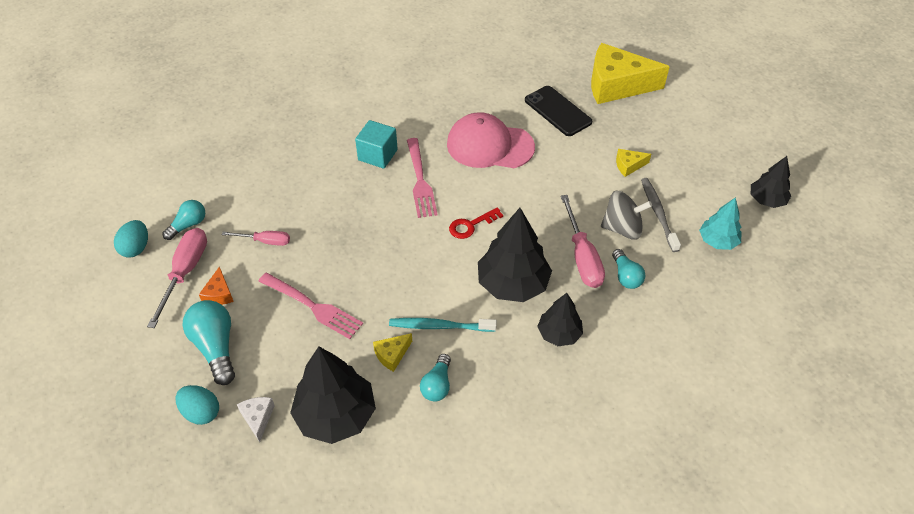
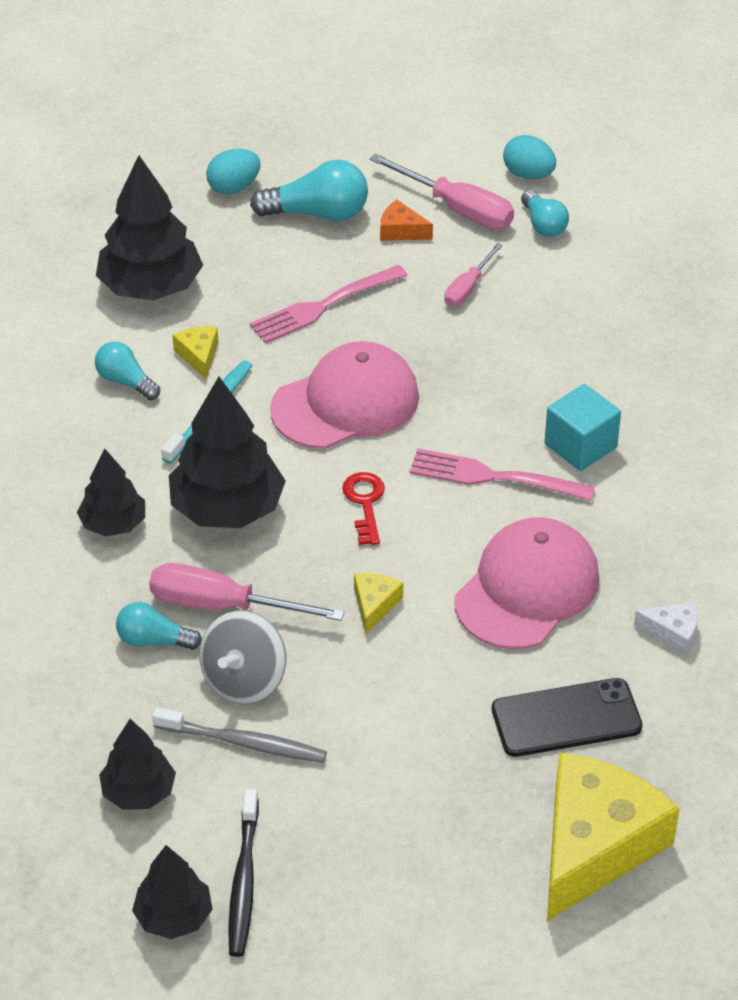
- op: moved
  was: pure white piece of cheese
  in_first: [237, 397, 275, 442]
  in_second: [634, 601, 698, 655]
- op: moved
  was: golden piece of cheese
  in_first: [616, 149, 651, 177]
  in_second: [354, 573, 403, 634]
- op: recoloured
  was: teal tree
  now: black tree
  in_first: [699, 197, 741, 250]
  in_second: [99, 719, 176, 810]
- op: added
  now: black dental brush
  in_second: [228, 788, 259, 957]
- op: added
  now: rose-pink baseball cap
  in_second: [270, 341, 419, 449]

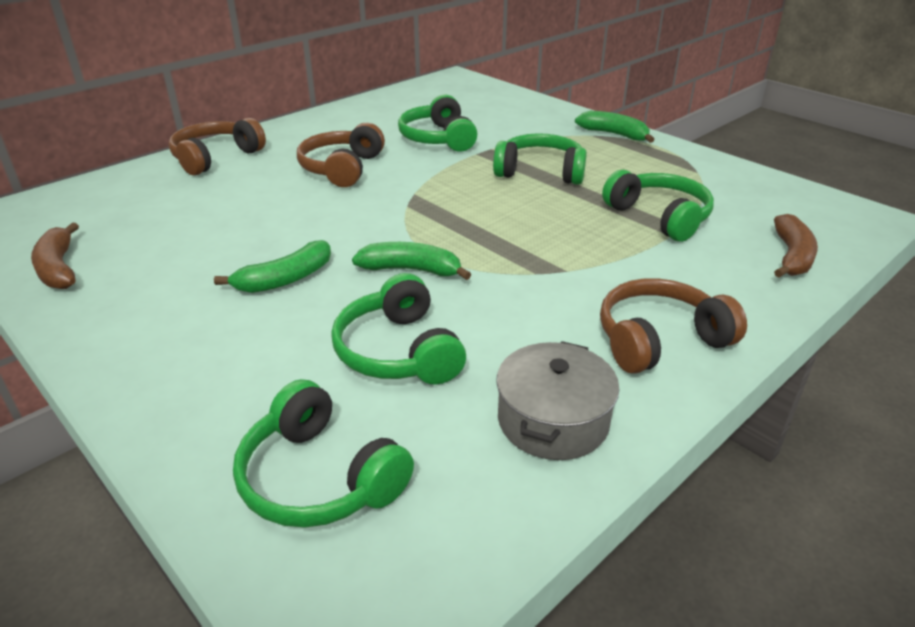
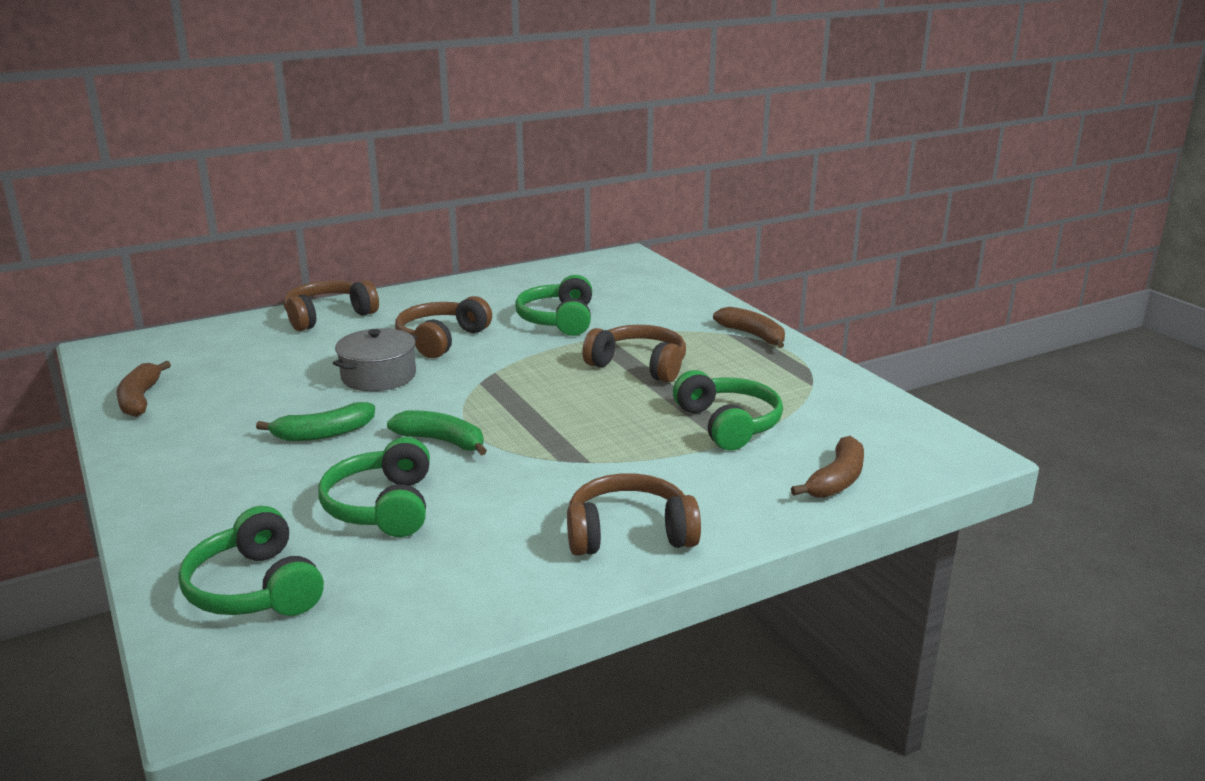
- op: recoloured
  was: green over-ear headphones
  now: russet over-ear headphones
  in_first: [493, 133, 587, 185]
  in_second: [582, 325, 686, 383]
- op: moved
  was: grey stockpot
  in_first: [496, 341, 620, 460]
  in_second: [333, 328, 417, 391]
- op: recoloured
  was: green banana fruit
  now: russet banana fruit
  in_first: [575, 111, 655, 143]
  in_second: [713, 307, 785, 348]

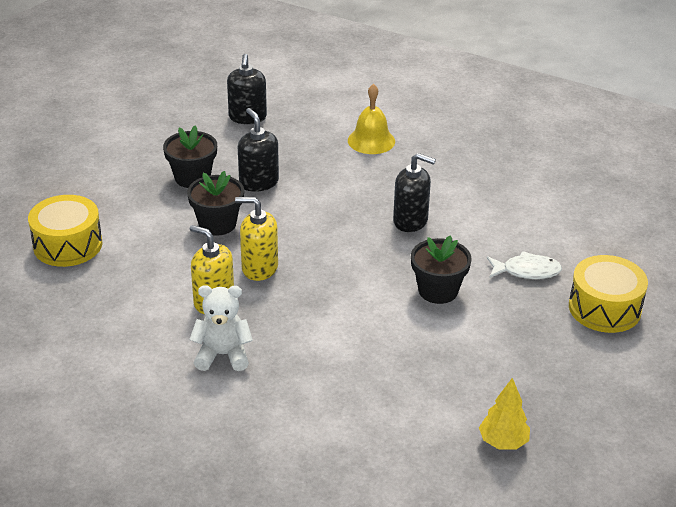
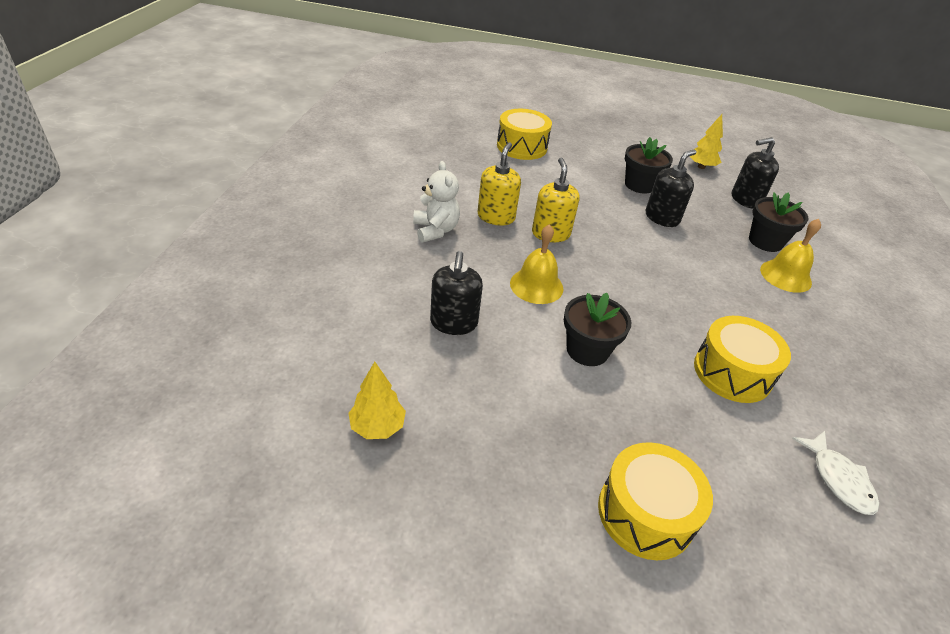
- op: moved
  was: black potted plant
  in_first: [187, 171, 244, 236]
  in_second: [749, 192, 809, 252]
- op: moved
  was: black soap dispenser
  in_first: [393, 153, 436, 232]
  in_second: [430, 251, 483, 335]
- op: moved
  was: pure white toy fish
  in_first: [487, 251, 562, 279]
  in_second: [792, 431, 879, 515]
- op: added
  now: golden school bell
  in_second: [510, 224, 564, 304]
- op: added
  now: golden tree
  in_second: [689, 114, 723, 169]
- op: added
  now: golden drum
  in_second: [694, 316, 791, 403]

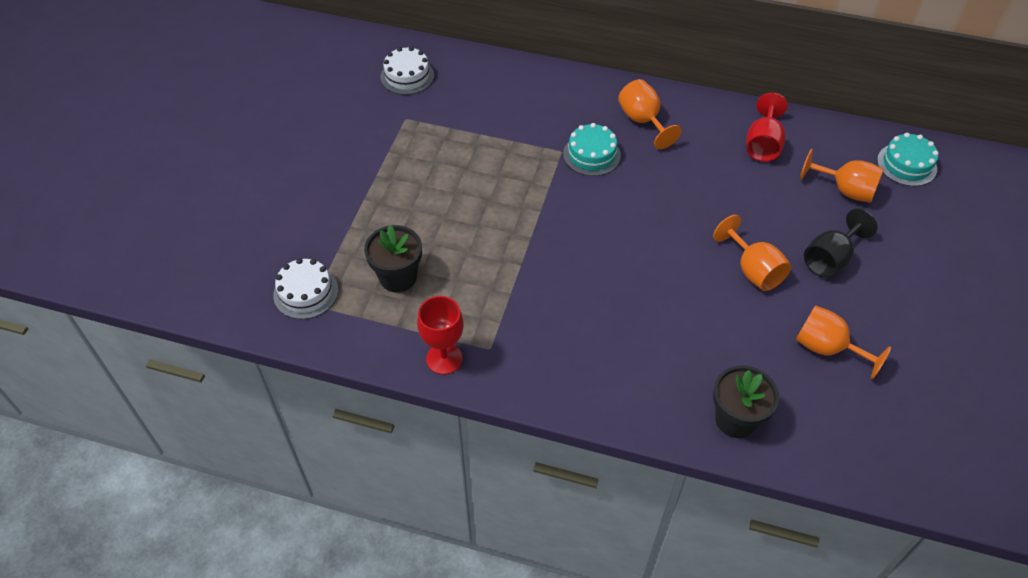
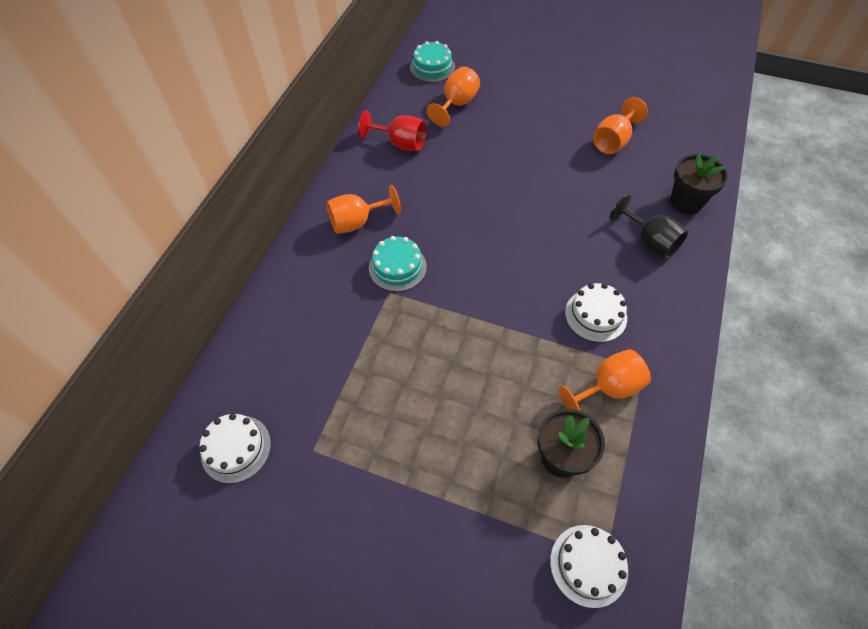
- op: removed
  was: crimson goblet
  in_first: [417, 296, 463, 375]
- op: moved
  was: orange goblet
  in_first: [713, 215, 791, 291]
  in_second: [559, 349, 651, 411]
- op: moved
  was: black goblet
  in_first: [804, 208, 878, 278]
  in_second: [609, 195, 688, 260]
- op: added
  now: pure white gateau
  in_second: [565, 283, 627, 342]

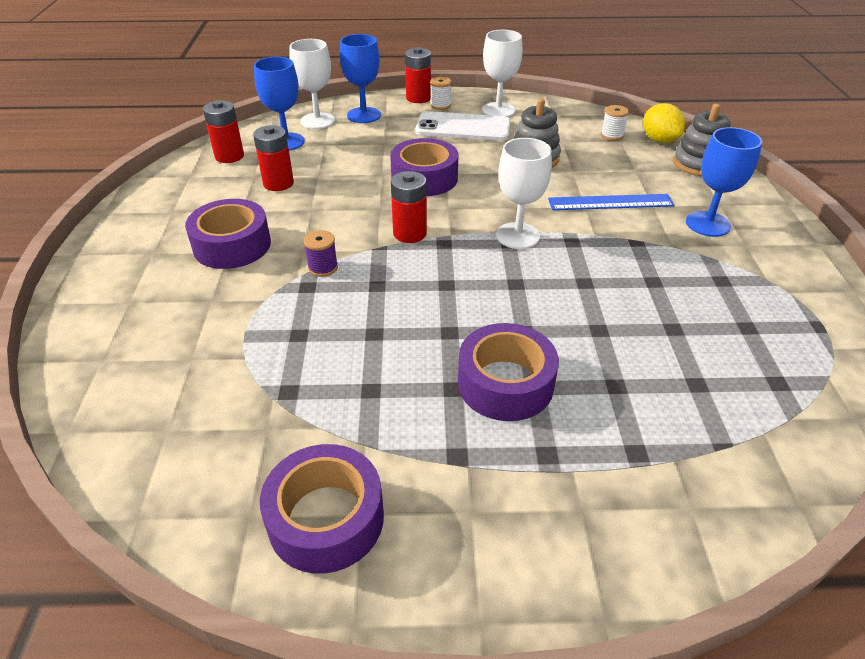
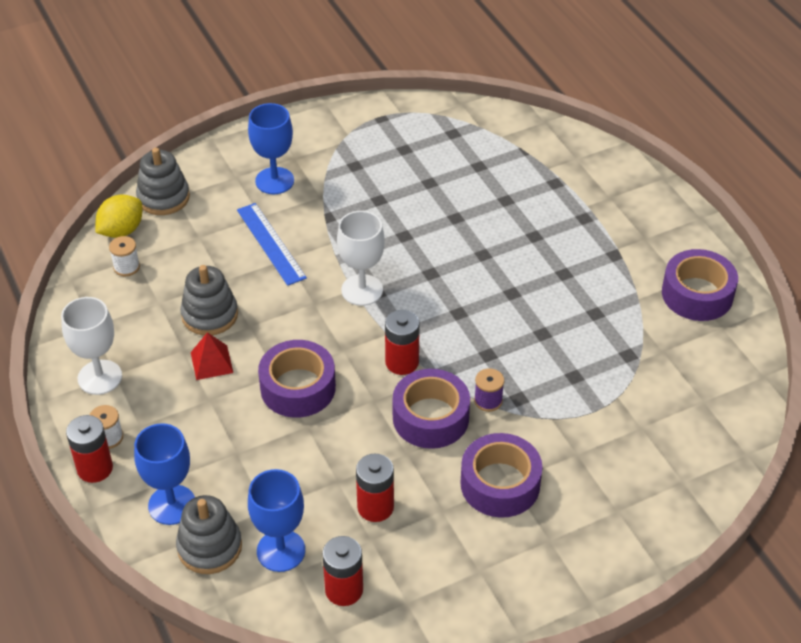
- op: replaced
  was: pure white goblet
  now: grey stacking rings
  in_first: [290, 39, 335, 129]
  in_second: [176, 495, 242, 574]
- op: removed
  was: pure white smartphone
  in_first: [415, 111, 511, 141]
- op: moved
  was: violet roll of tape
  in_first: [458, 323, 559, 421]
  in_second: [393, 369, 470, 449]
- op: added
  now: crimson pyramid shape
  in_second: [191, 332, 233, 380]

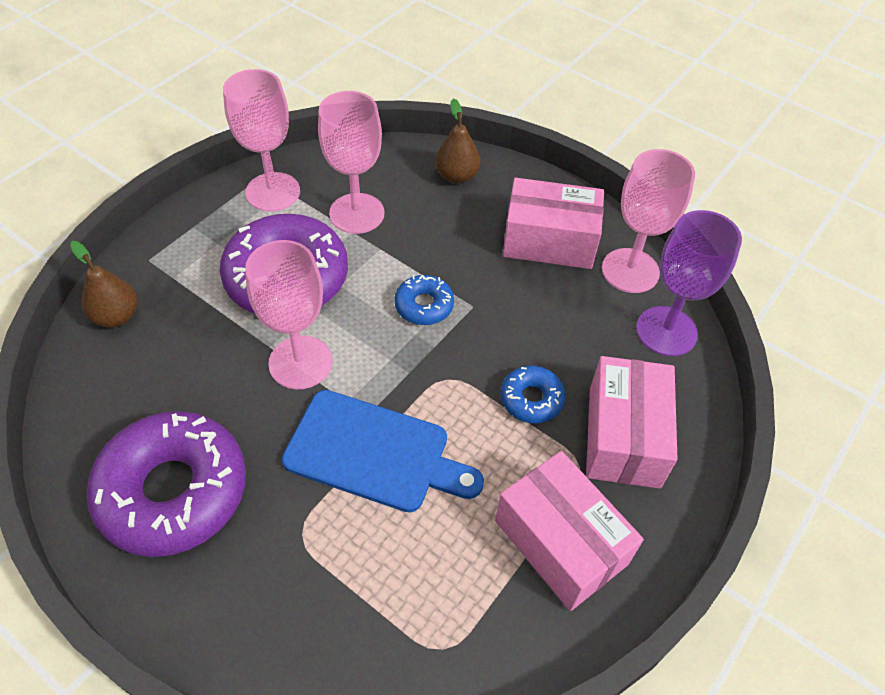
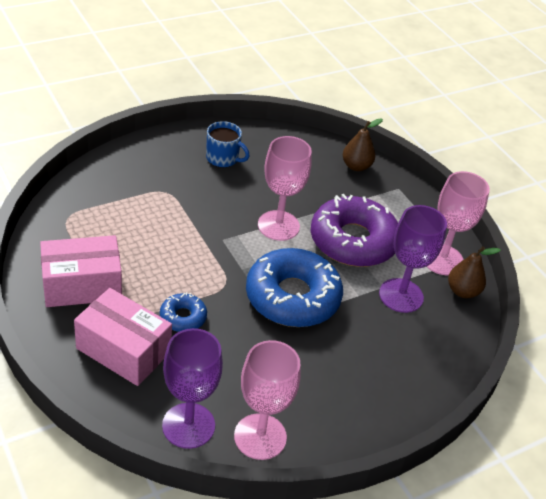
- op: replaced
  was: violet donut
  now: cobalt tea mug
  in_first: [86, 411, 246, 557]
  in_second: [206, 121, 250, 167]
- op: removed
  was: cobalt bread board
  in_first: [282, 390, 484, 513]
- op: recoloured
  was: rose-pink goblet
  now: violet goblet
  in_first: [318, 91, 384, 234]
  in_second: [379, 205, 447, 313]
- op: resized
  was: cobalt donut
  in_first: [394, 275, 454, 325]
  in_second: [246, 248, 343, 327]
  ratio: 2.13
- op: moved
  was: russet pear
  in_first: [436, 98, 480, 183]
  in_second: [448, 246, 500, 298]
- op: removed
  was: rose-pink parcel
  in_first: [503, 178, 604, 269]

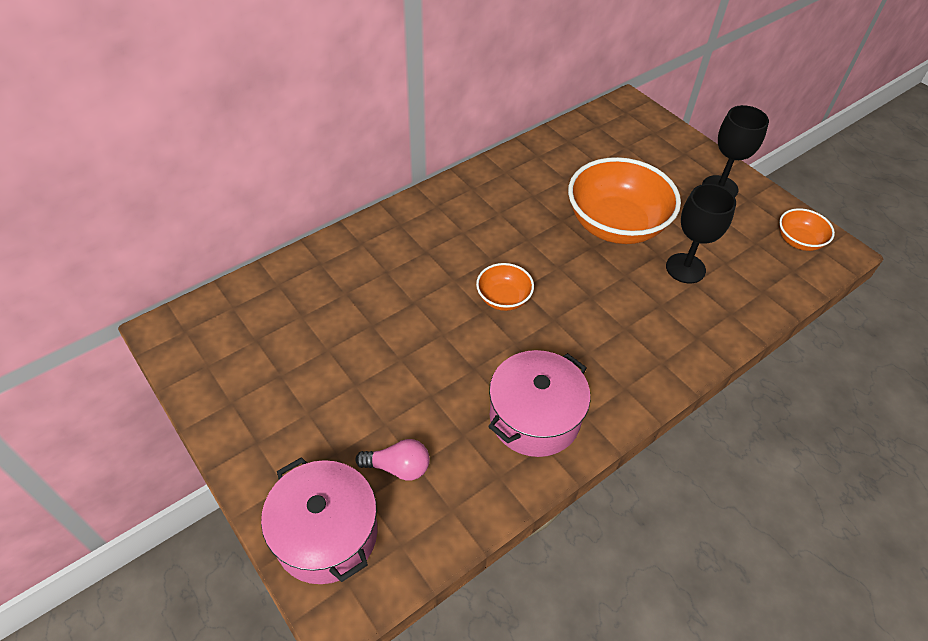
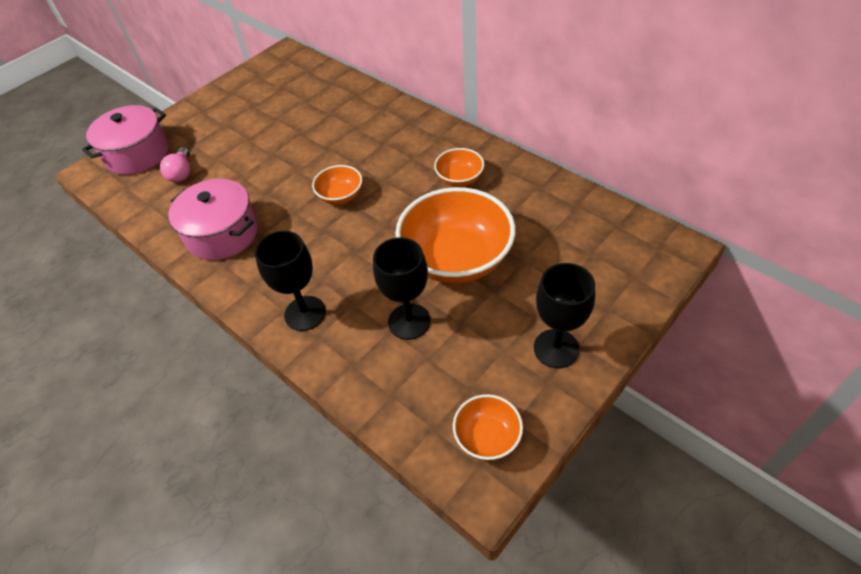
- op: added
  now: black goblet
  in_second: [255, 231, 326, 331]
- op: added
  now: orange serving bowl
  in_second: [434, 148, 484, 187]

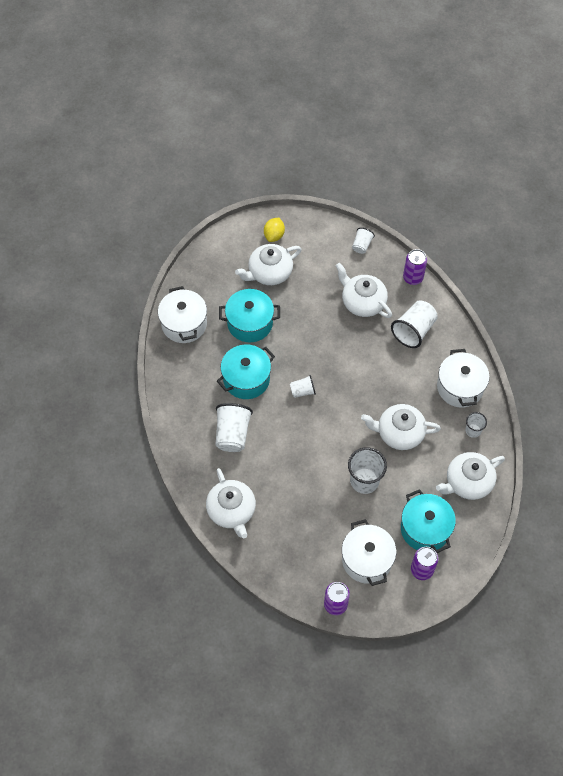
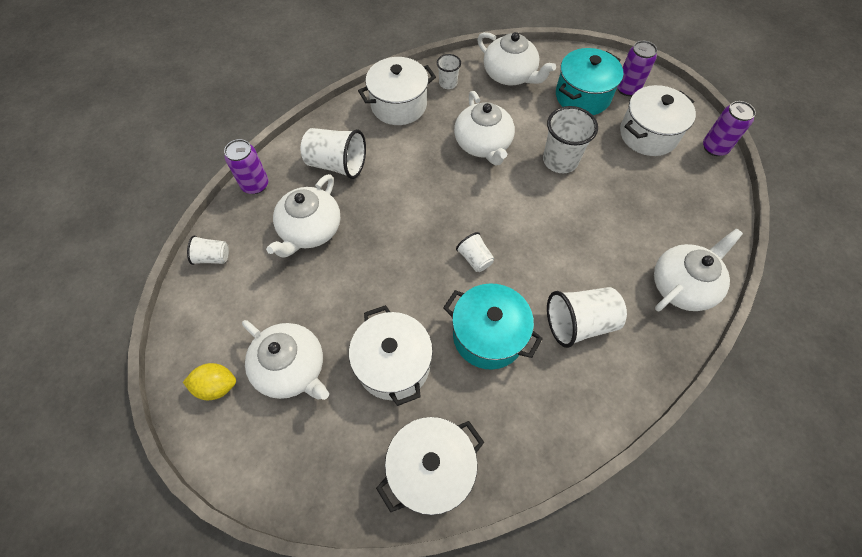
- op: recoloured
  was: teal stockpot
  now: pure white stockpot
  in_first: [219, 289, 280, 342]
  in_second: [349, 305, 433, 406]

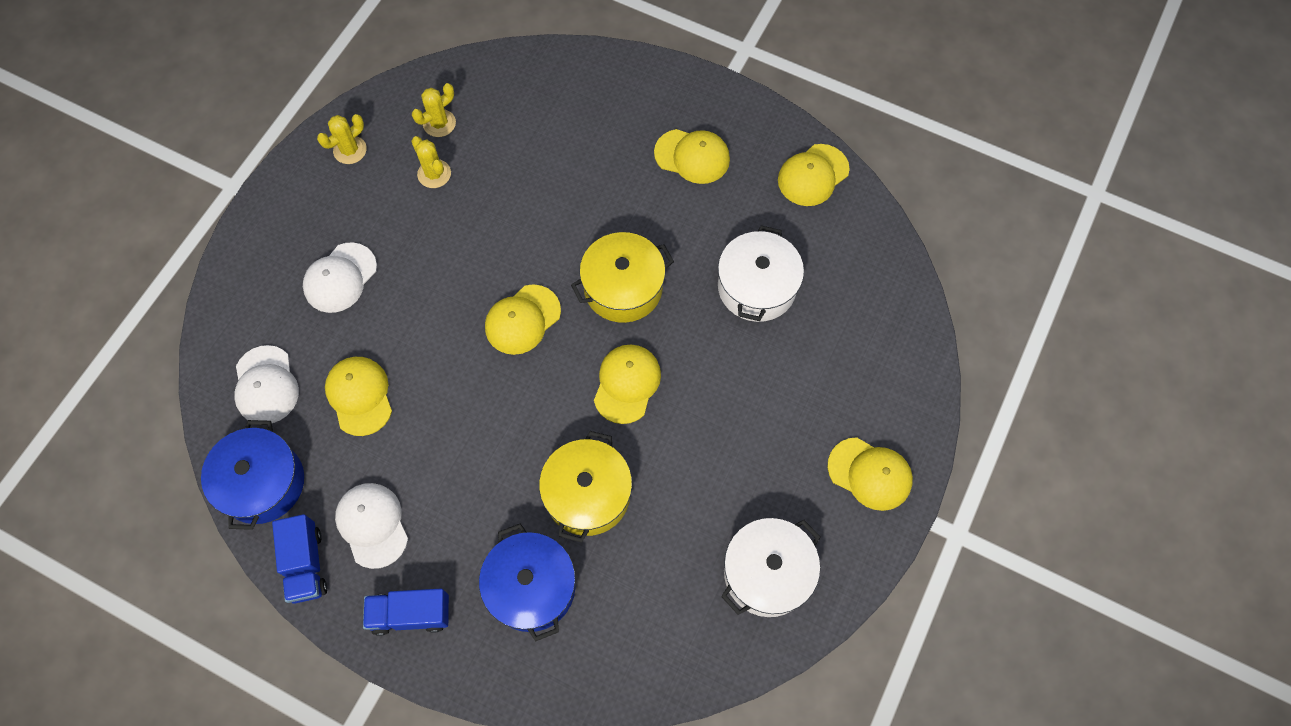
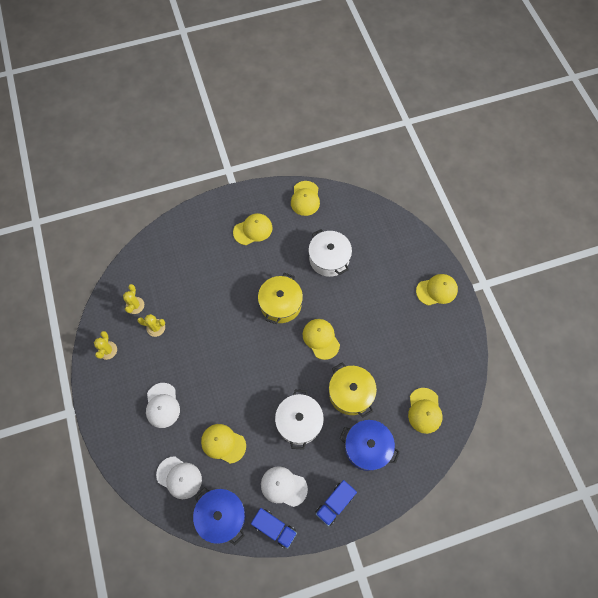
- op: moved
  was: golden baseball cap
  in_first: [485, 284, 561, 355]
  in_second: [408, 388, 443, 434]
- op: moved
  was: pure white stockpot
  in_first: [721, 518, 821, 617]
  in_second: [275, 390, 324, 450]

